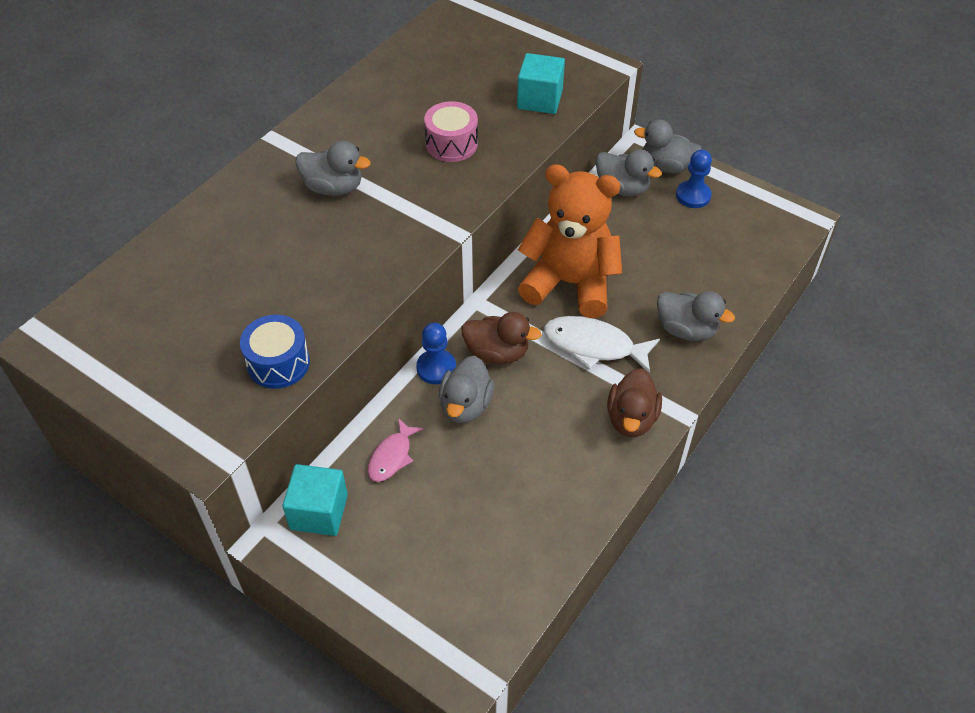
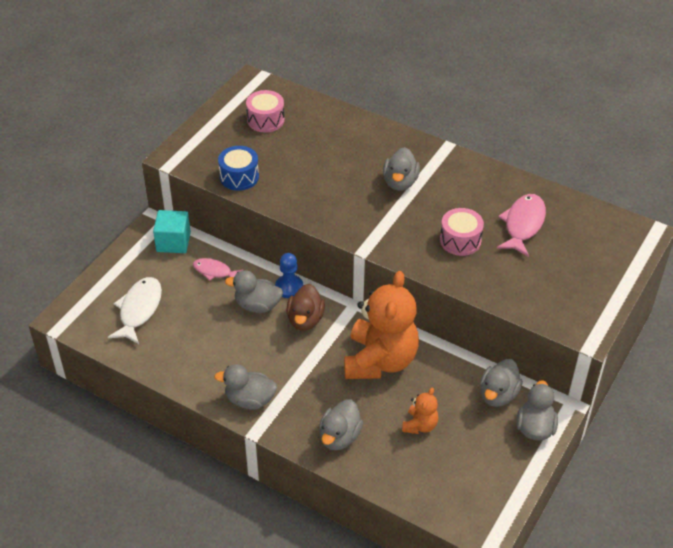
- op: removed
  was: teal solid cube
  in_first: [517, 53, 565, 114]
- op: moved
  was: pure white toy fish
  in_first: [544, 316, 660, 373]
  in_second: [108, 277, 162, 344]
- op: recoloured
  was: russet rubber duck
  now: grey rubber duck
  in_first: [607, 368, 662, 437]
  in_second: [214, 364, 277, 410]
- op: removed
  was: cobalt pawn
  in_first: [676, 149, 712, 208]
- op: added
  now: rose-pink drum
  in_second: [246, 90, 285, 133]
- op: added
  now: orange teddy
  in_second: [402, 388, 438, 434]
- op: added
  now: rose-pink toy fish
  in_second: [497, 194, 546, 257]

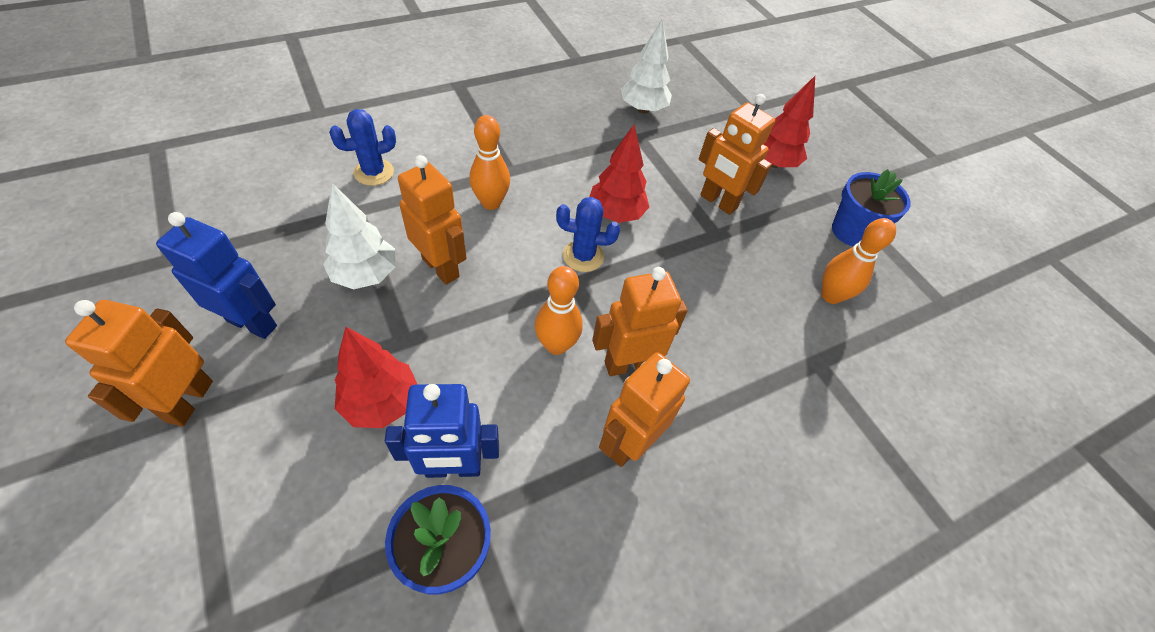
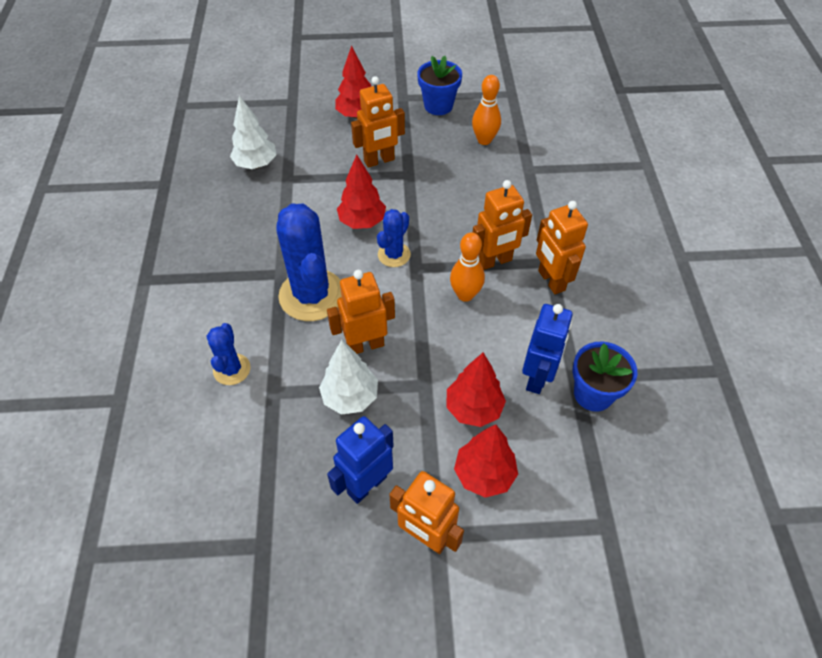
- op: replaced
  was: orange tenpin
  now: cobalt saguaro cactus
  in_first: [469, 115, 510, 210]
  in_second: [276, 204, 342, 321]
- op: turned
  was: orange robot
  in_first: [592, 267, 688, 376]
  in_second: [472, 180, 532, 270]
  clockwise: -120
- op: added
  now: crimson tree
  in_second: [454, 424, 518, 498]

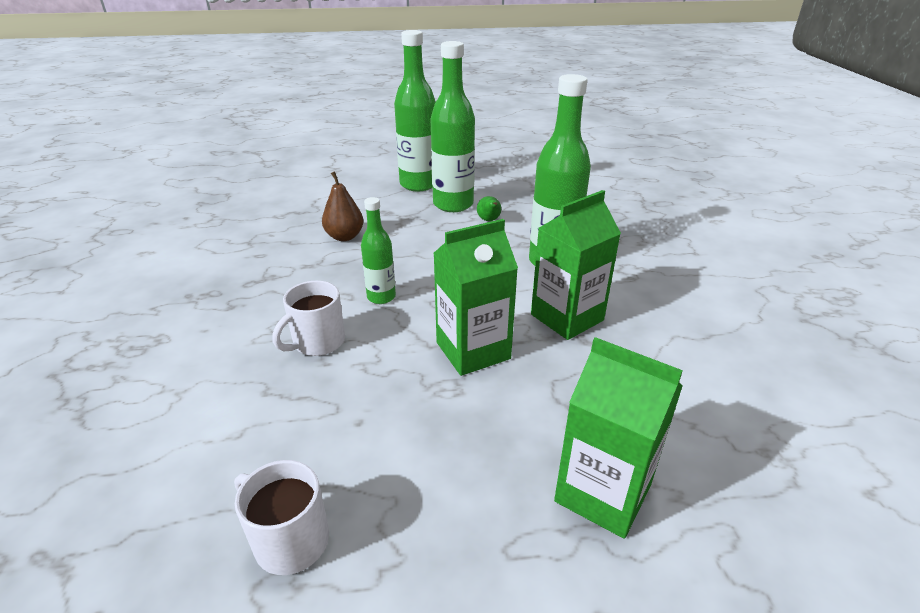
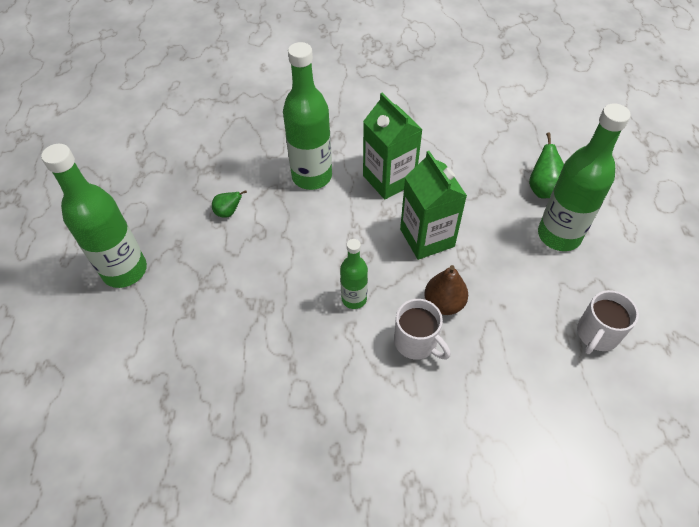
- op: moved
  was: russet pear
  in_first: [322, 172, 364, 241]
  in_second: [424, 265, 468, 315]
- op: moved
  was: green flask
  in_first: [430, 41, 475, 212]
  in_second: [538, 103, 631, 251]
- op: replaced
  was: green milk carton
  now: green pear
  in_first: [554, 337, 683, 539]
  in_second: [529, 132, 564, 198]

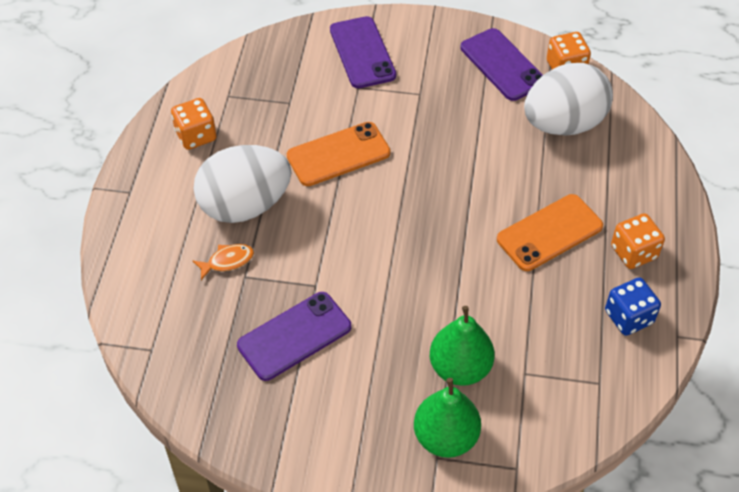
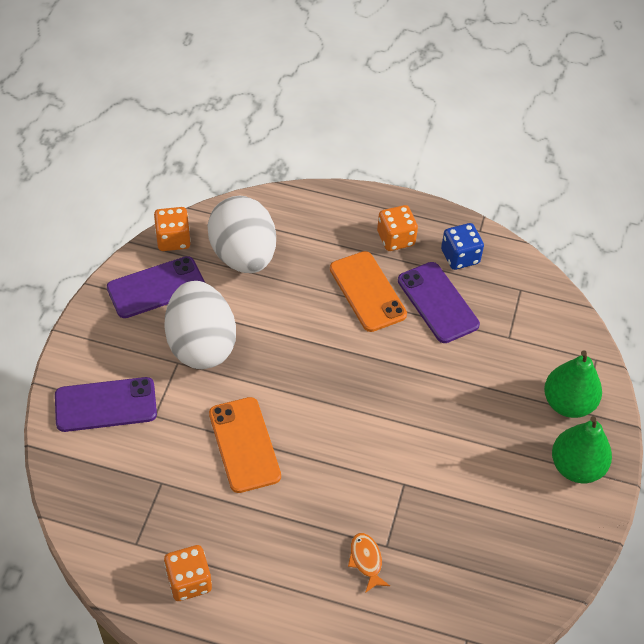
- op: moved
  was: pure white egg shape
  in_first: [194, 145, 292, 223]
  in_second: [165, 281, 236, 369]
- op: moved
  was: violet smartphone
  in_first: [237, 292, 351, 381]
  in_second: [398, 262, 480, 343]
- op: moved
  was: green pear
  in_first: [430, 306, 495, 386]
  in_second: [552, 416, 612, 483]

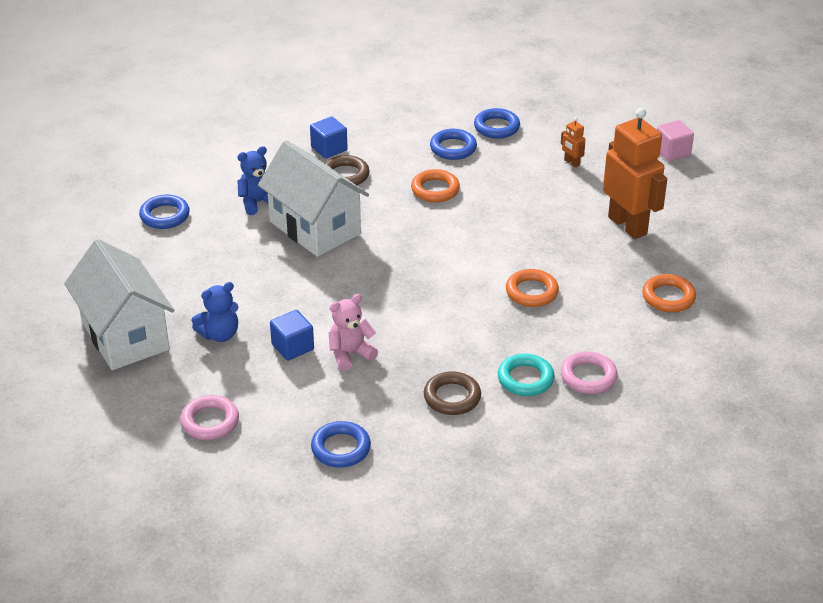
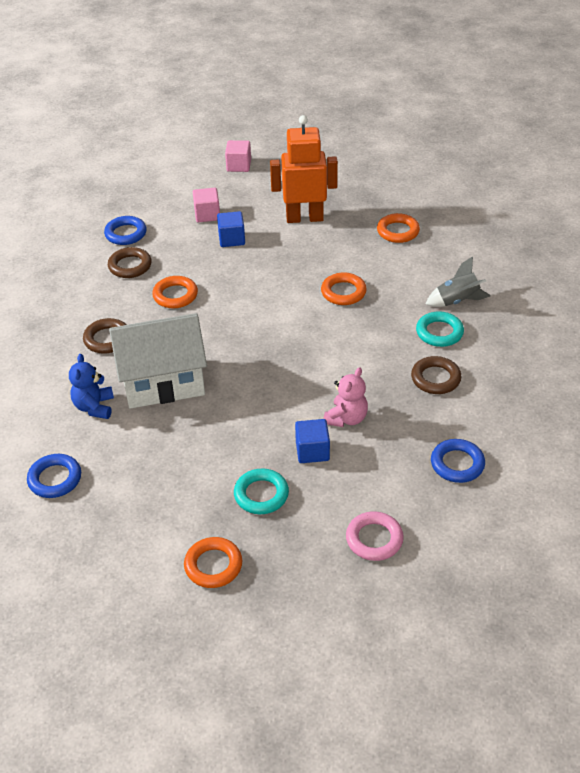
- op: replaced
  was: pure white house
  now: orange ring
  in_first: [64, 239, 175, 370]
  in_second: [184, 537, 242, 588]
- op: replaced
  was: cobalt teddy
  now: teal ring
  in_first: [191, 282, 238, 342]
  in_second: [234, 469, 289, 514]
- op: moved
  was: cobalt solid cube
  in_first: [310, 117, 348, 159]
  in_second: [217, 211, 245, 247]
- op: turned
  was: rose-pink teddy
  in_first: [329, 294, 378, 371]
  in_second: [324, 367, 368, 427]
  clockwise: -150
- op: recoloured
  was: cobalt ring
  now: russet ring
  in_first: [430, 129, 477, 160]
  in_second: [108, 247, 152, 278]
- op: replaced
  was: orange robot
  now: rose-pink solid cube
  in_first: [561, 117, 586, 168]
  in_second: [193, 188, 220, 222]
- op: replaced
  was: rose-pink ring
  now: grey spaceship
  in_first: [561, 351, 618, 394]
  in_second: [426, 256, 490, 307]

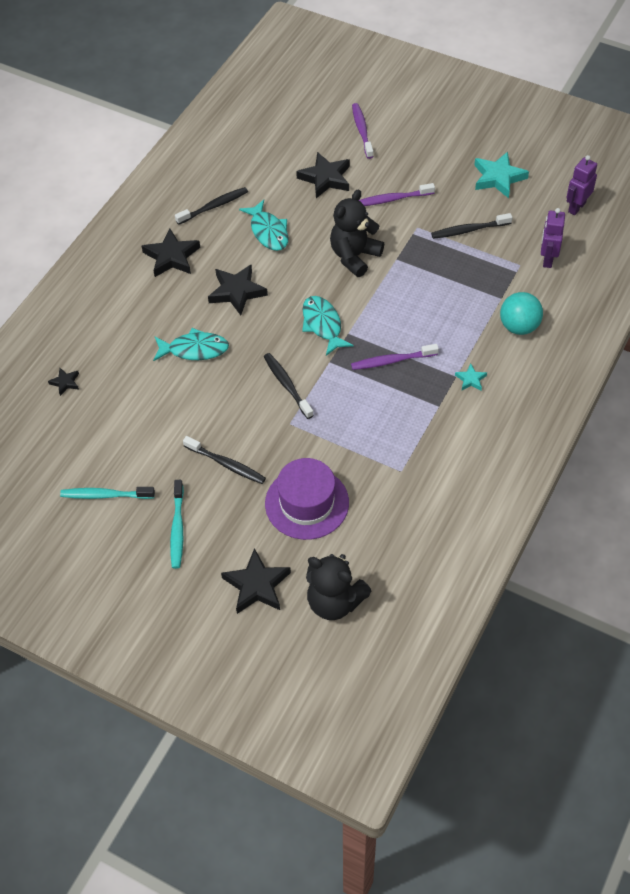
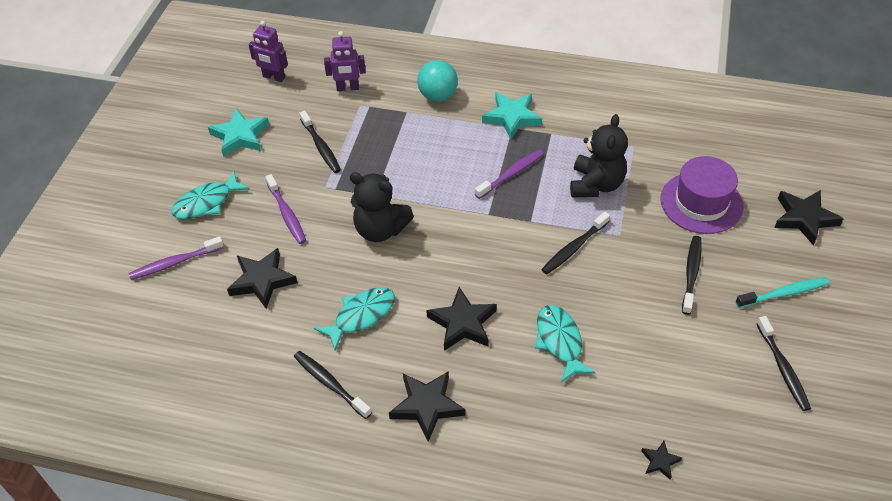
- op: recoloured
  was: teal dental brush
  now: black dental brush
  in_first: [60, 487, 155, 499]
  in_second: [756, 316, 811, 411]
- op: moved
  was: teal toy fish
  in_first: [302, 296, 354, 356]
  in_second: [171, 171, 250, 219]
- op: moved
  was: black teddy
  in_first: [306, 554, 372, 620]
  in_second: [570, 114, 628, 198]
- op: turned
  was: violet dental brush
  in_first: [351, 344, 439, 370]
  in_second: [475, 149, 544, 199]
  clockwise: -105
- op: resized
  was: teal five-pointed star
  in_first: [455, 364, 487, 391]
  in_second: [482, 92, 542, 140]
  ratio: 1.96

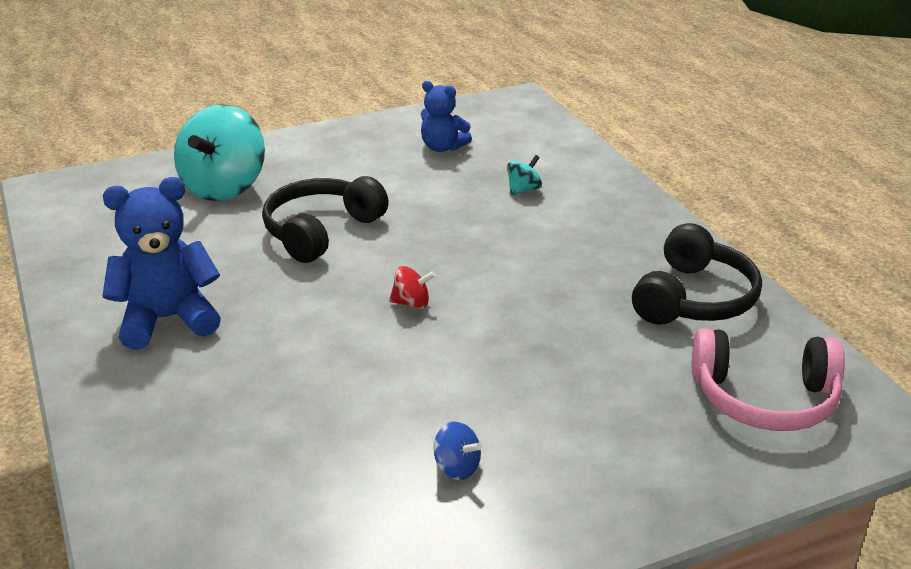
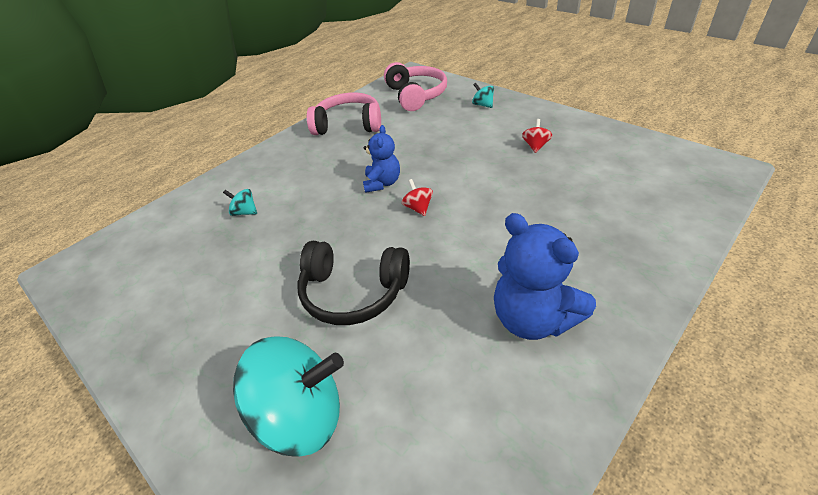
- op: moved
  was: cobalt teddy
  in_first: [421, 81, 472, 152]
  in_second: [363, 125, 400, 193]
- op: recoloured
  was: cobalt spinning top
  now: crimson spinning top
  in_first: [434, 421, 482, 480]
  in_second: [522, 119, 552, 153]
- op: recoloured
  was: black over-ear headphones
  now: rose-pink over-ear headphones
  in_first: [632, 223, 762, 325]
  in_second: [307, 93, 381, 135]
- op: added
  now: teal spinning top
  in_second: [472, 82, 494, 108]

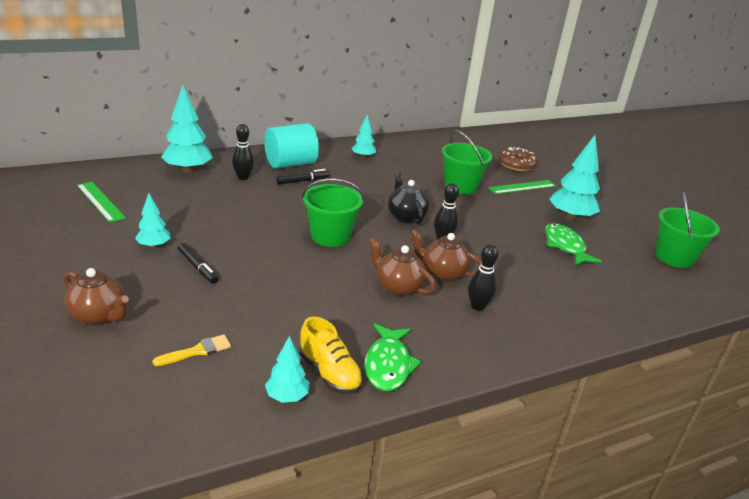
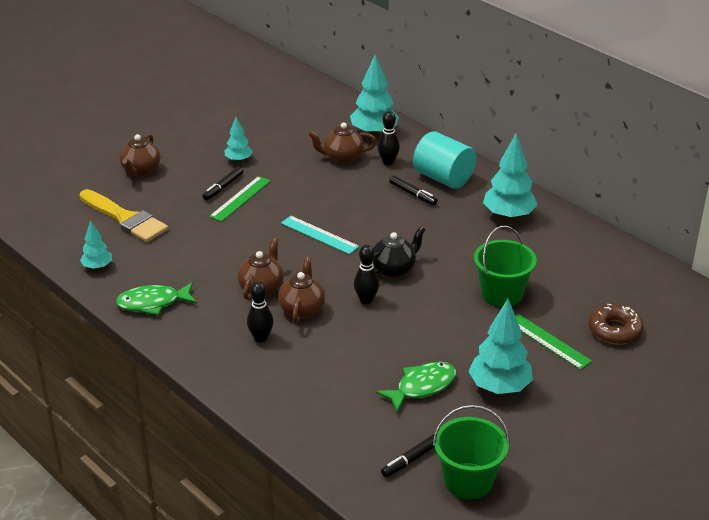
- op: moved
  was: green straightedge
  in_first: [77, 182, 126, 223]
  in_second: [209, 176, 271, 222]
- op: resized
  was: golden paint brush
  in_first: [153, 334, 231, 366]
  in_second: [80, 189, 168, 242]
  ratio: 2.05
- op: removed
  was: golden lace-up shoe
  in_first: [299, 317, 363, 394]
- op: replaced
  was: green sand bucket
  now: teal straightedge
  in_first: [302, 179, 364, 247]
  in_second: [281, 216, 359, 254]
- op: resized
  was: teal tree
  in_first: [351, 115, 376, 159]
  in_second: [483, 133, 537, 220]
  ratio: 1.78
- op: added
  now: russet china teapot
  in_second: [308, 122, 377, 164]
- op: added
  now: black marker
  in_second: [381, 434, 435, 477]

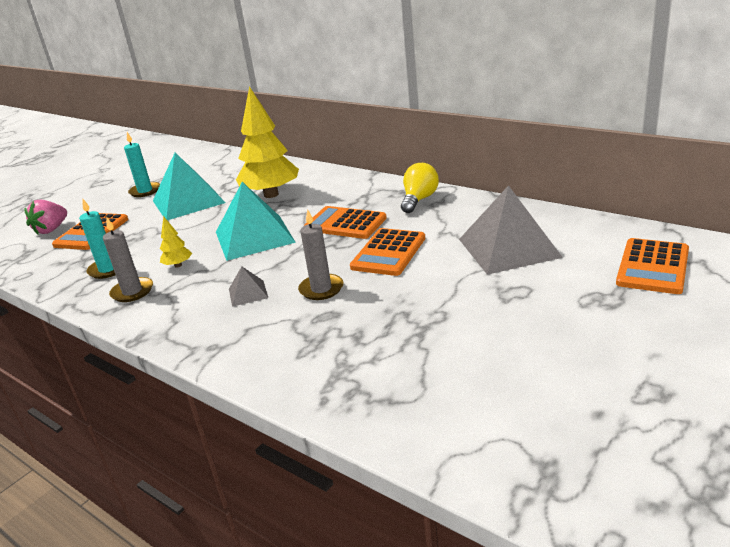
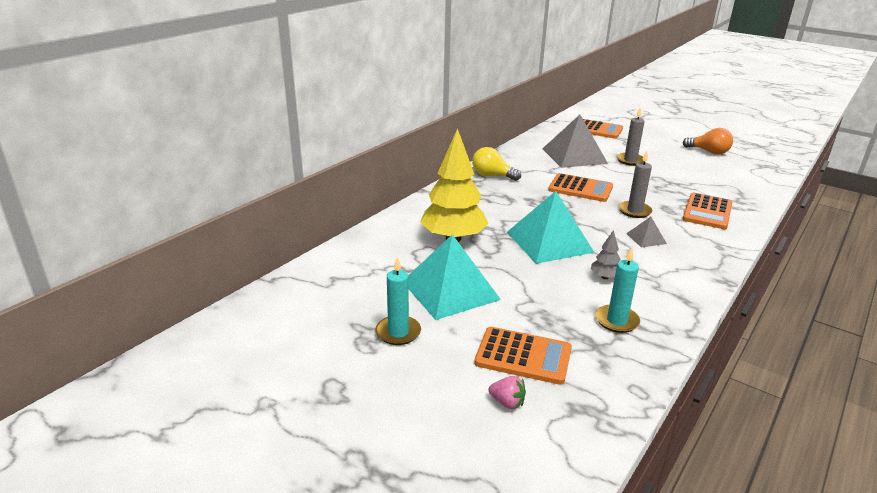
- op: resized
  was: rose-pink strawberry
  in_first: [24, 200, 67, 234]
  in_second: [488, 376, 526, 409]
  ratio: 0.63
- op: moved
  was: grey candle
  in_first: [103, 217, 153, 302]
  in_second: [616, 108, 645, 166]
- op: recoloured
  was: golden tree
  now: grey tree
  in_first: [160, 216, 192, 268]
  in_second: [591, 230, 620, 279]
- op: moved
  was: orange adding machine
  in_first: [304, 206, 387, 239]
  in_second: [683, 193, 732, 229]
- op: added
  now: orange bulb
  in_second: [682, 128, 733, 154]

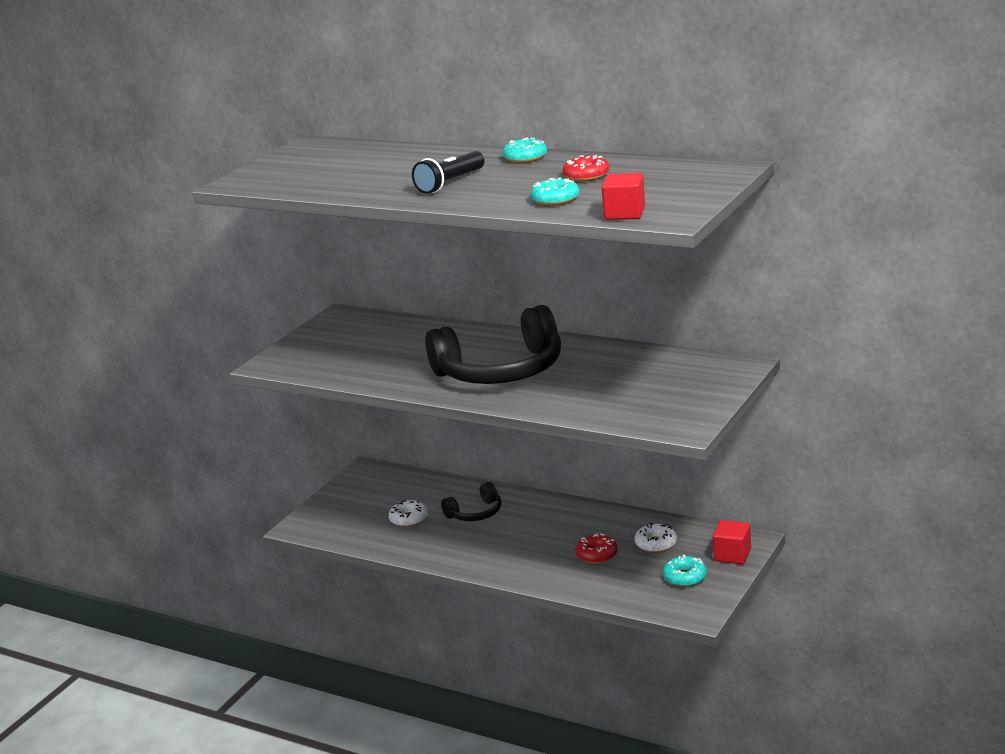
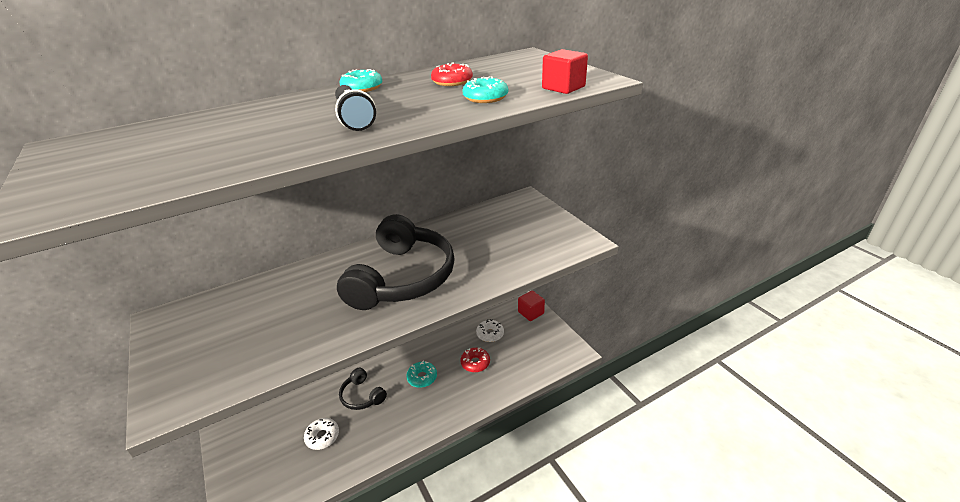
- op: turned
  was: black over-ear headphones
  in_first: [441, 482, 502, 521]
  in_second: [339, 368, 387, 410]
  clockwise: 135
- op: moved
  was: teal donut
  in_first: [663, 555, 707, 587]
  in_second: [406, 361, 437, 388]

